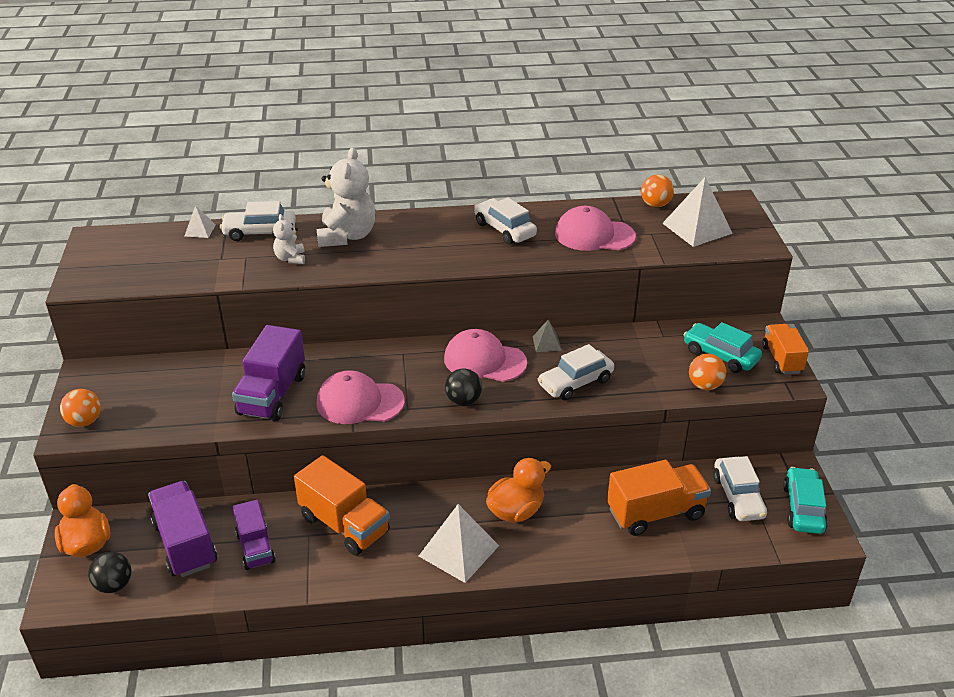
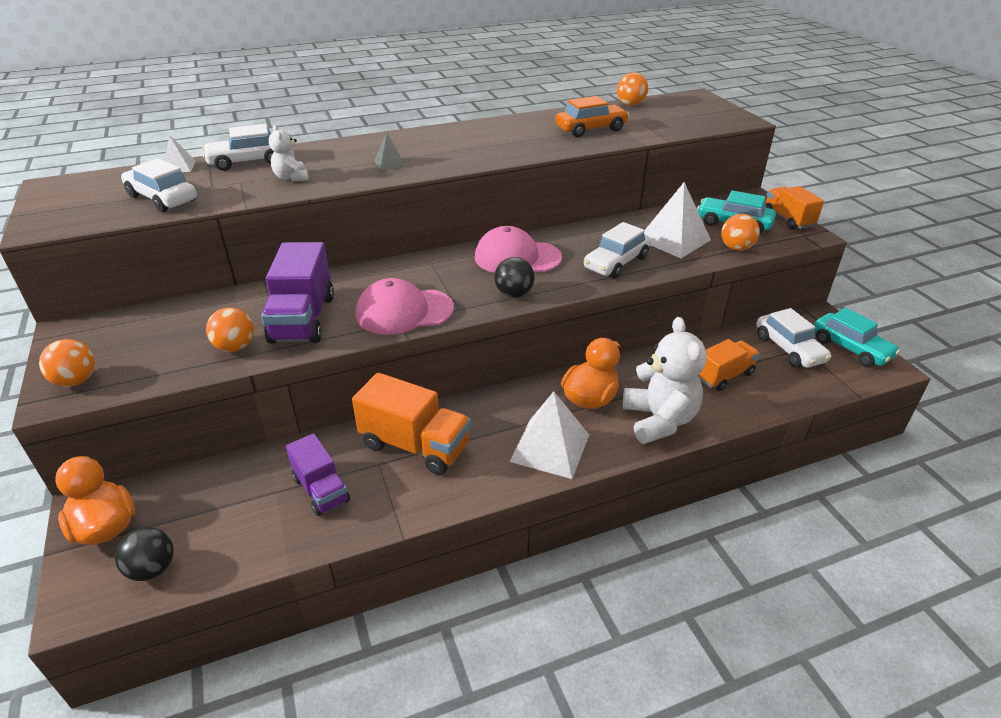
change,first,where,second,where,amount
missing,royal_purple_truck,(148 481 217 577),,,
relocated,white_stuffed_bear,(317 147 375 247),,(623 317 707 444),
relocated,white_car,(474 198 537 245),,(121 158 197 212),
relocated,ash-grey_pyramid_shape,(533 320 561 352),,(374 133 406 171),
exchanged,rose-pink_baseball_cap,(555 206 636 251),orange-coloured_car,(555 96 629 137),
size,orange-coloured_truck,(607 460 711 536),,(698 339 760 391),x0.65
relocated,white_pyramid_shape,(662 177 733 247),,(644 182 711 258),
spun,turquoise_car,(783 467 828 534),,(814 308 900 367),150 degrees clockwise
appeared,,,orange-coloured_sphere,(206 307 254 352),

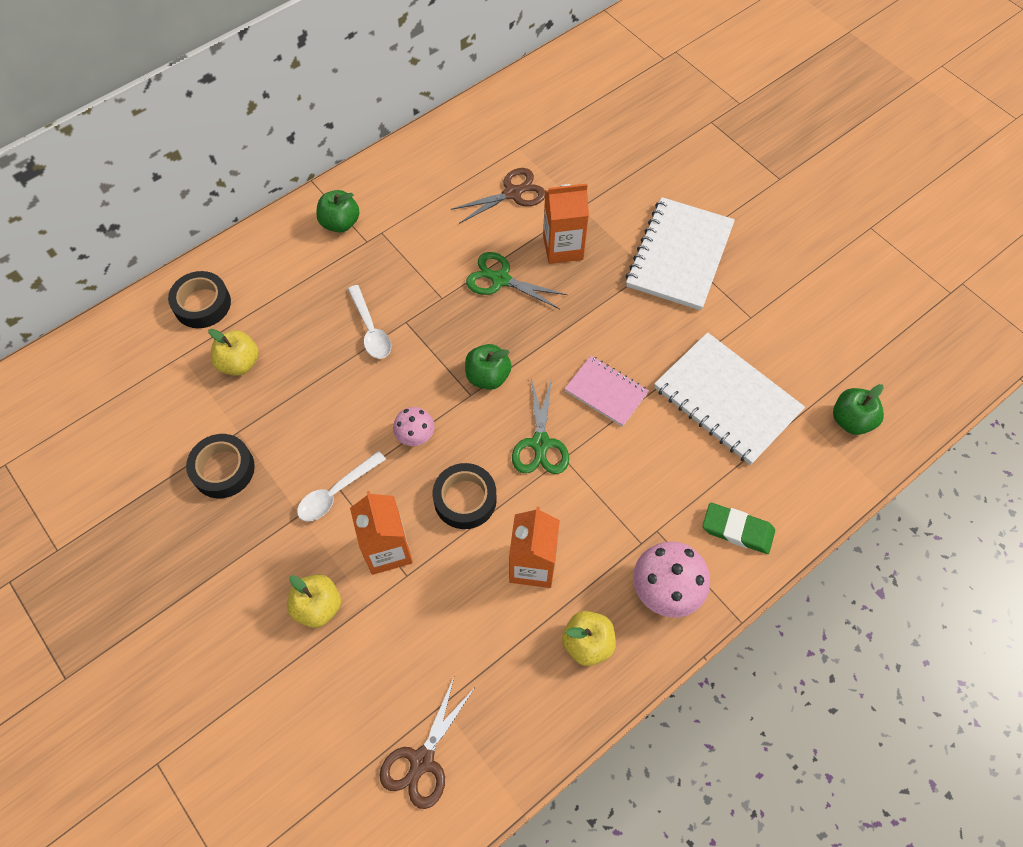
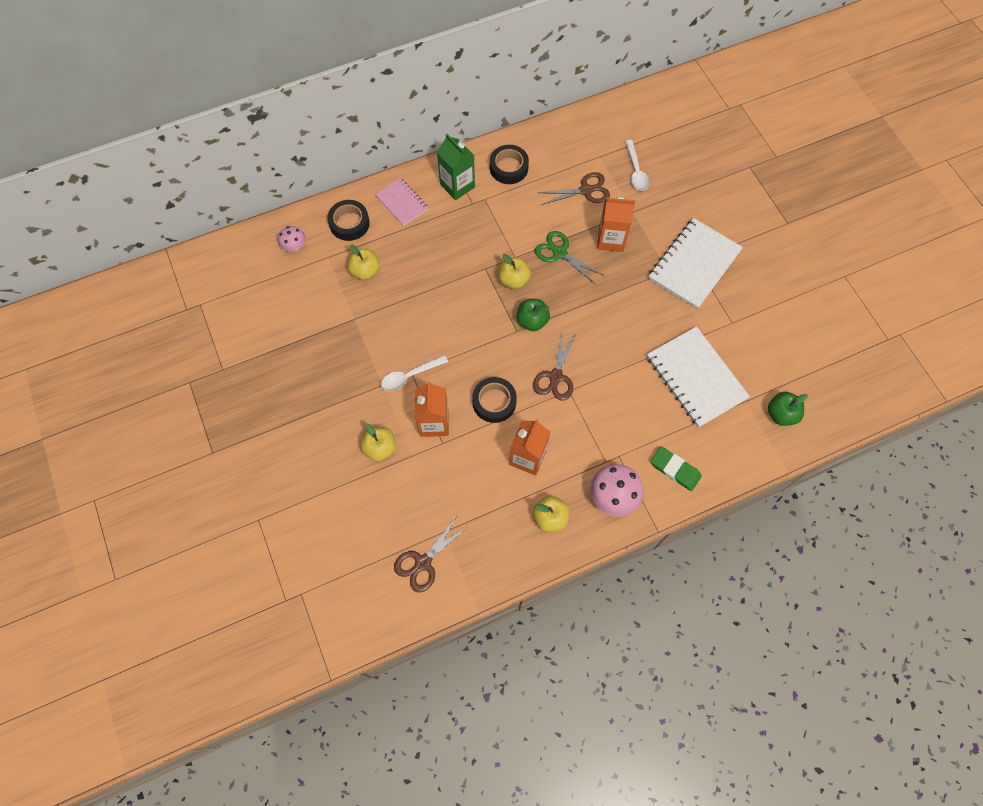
change,first,where,second,where,amount
relocated,jet-black_roll_of_tape,(186 434 255 498),,(490 145 529 184),
exchanged,emerald_toy_apple,(316 190 360 233),emerald_carton,(437 134 475 200),
relocated,white_tablespoon,(348 285 391 359),,(625 140 649 191),
relocated,rose-pink_toadstool,(393 407 435 446),,(278 226 306 252),
colour,emerald_shears,(512 378 569 474),brown_shears,(533 332 576 401),
relocated,rose-pink_notepad,(565 356 649 427),,(375 178 428 226),
appeared,,,yellow_toy_apple,(499 254 531 289),

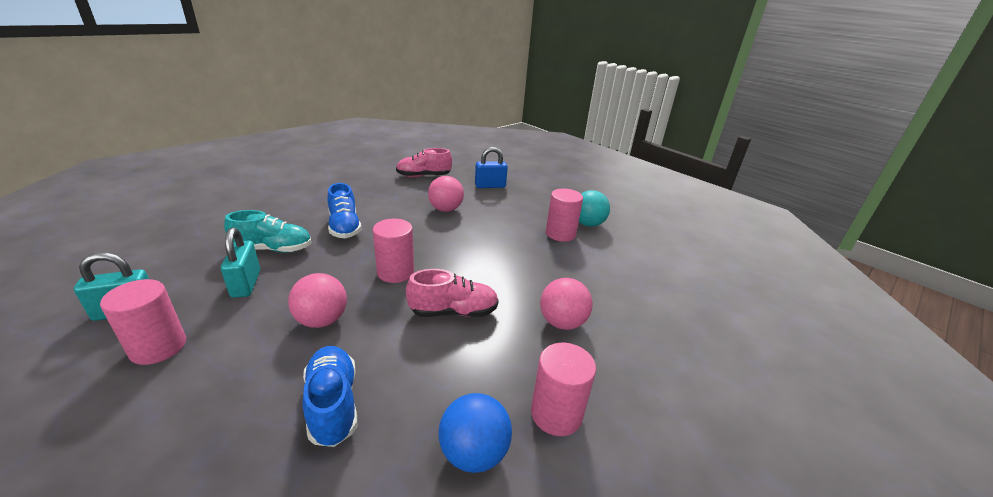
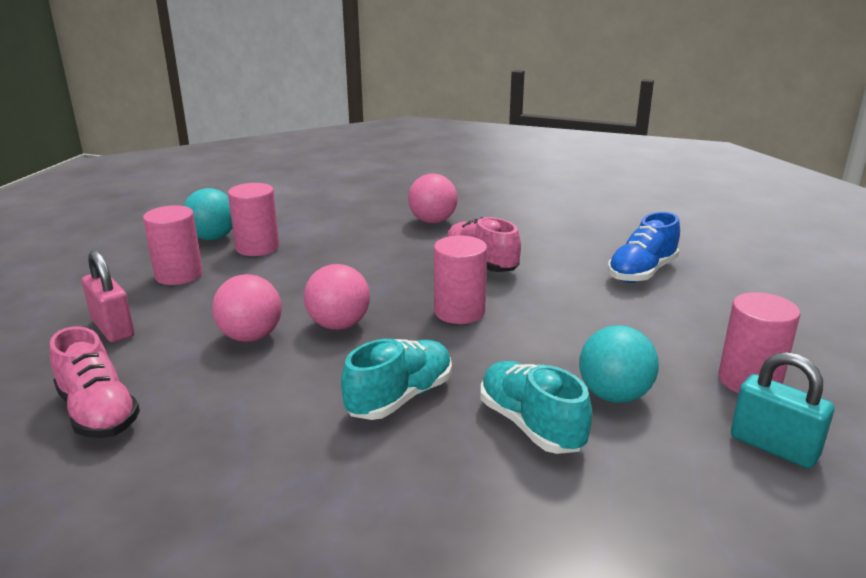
change,first,where,second,where,amount
exchanged,turquoise_lock,(221 228 260 298),turquoise_sphere,(579 325 659 403),
relocated,rose-pink_sphere,(288 273 347 328),,(304 264 370 330),
colour,royal_blue_sneaker,(327 183 362 238),turquoise_sneaker,(341 339 452 420),
missing,royal_blue_sphere,(438 393 512 473),,,
colour,royal_blue_lock,(475 147 508 188),rose-pink_lock,(82 250 134 343),
relocated,rose-pink_cylinder_shape,(531 343 596 436),,(143 205 203 285),

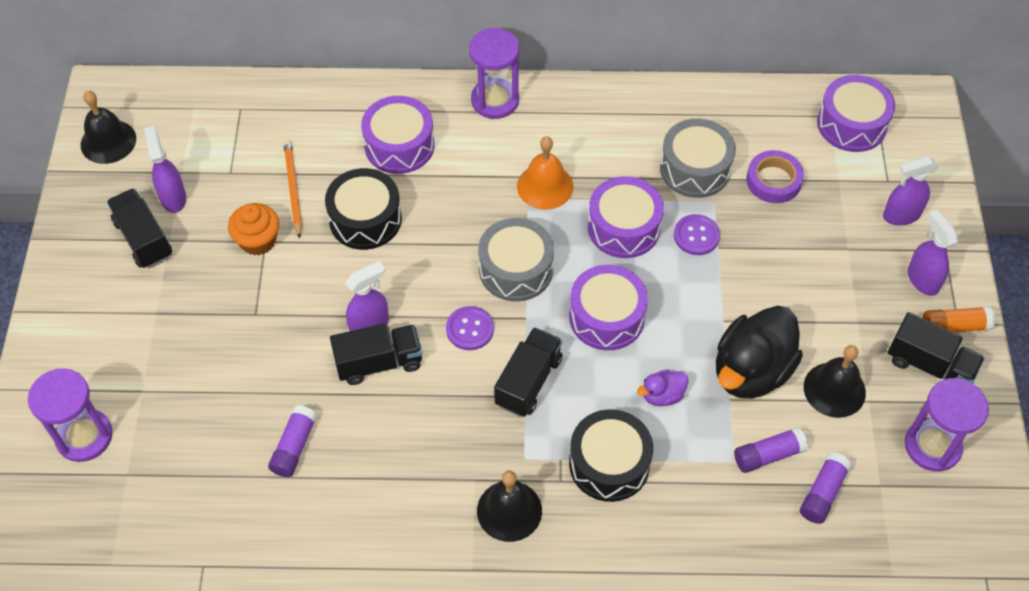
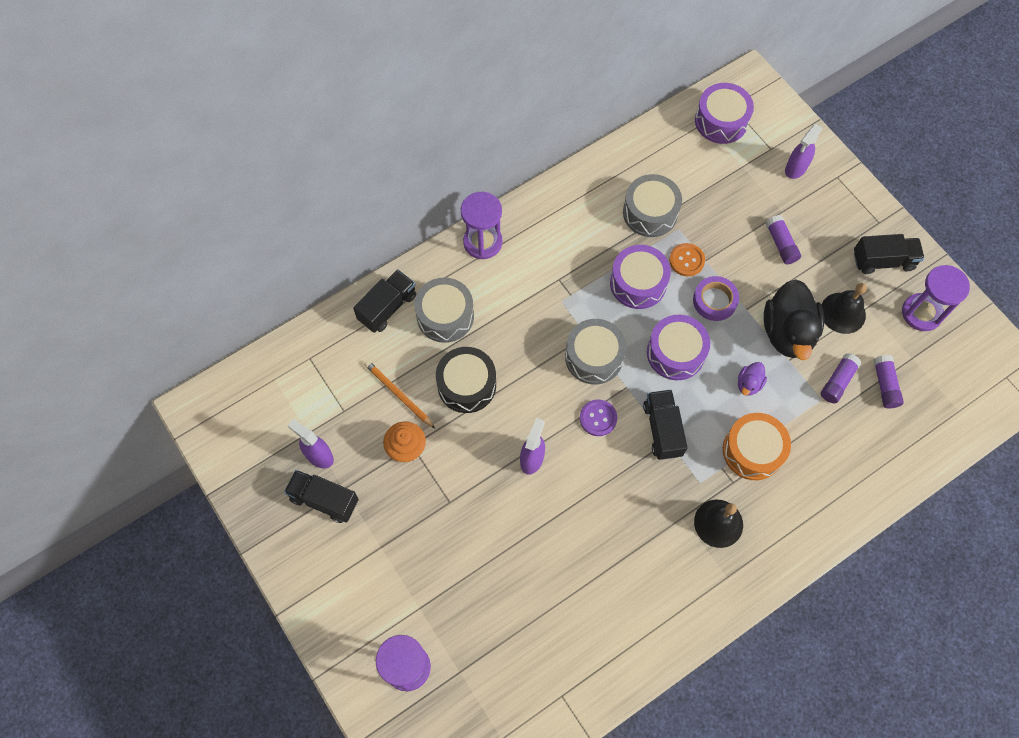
change,first,where,second,where,amount
missing,jet-black_bell,(81 91 136 164),,,
relocated,royal_purple_stick_of_glue,(268 405 317 477),,(766 215 801 264),
relocated,jet-black_truck,(330 323 423 385),,(353 269 416 333),
colour,royal_purple_drum,(361 96 435 174),ash-grey_drum,(414 277 474 343),
missing,orange-coloured_bell,(517 136 573 210),,,
colour,jet-black_drum,(569 409 653 502),orange-coloured_drum,(723 413 791 480),
colour,royal_purple_shirt_button,(674 214 720 255),orange-coloured_shirt_button,(669 243 705 276),
relocated,royal_purple_roll_of_tape,(746 150 804 203),,(693 276 739 321),
missing,royal_purple_spray_bottle,(908 210 958 296),,,
missing,orange-coloured_stick_of_glue,(923 306 996 332),,,

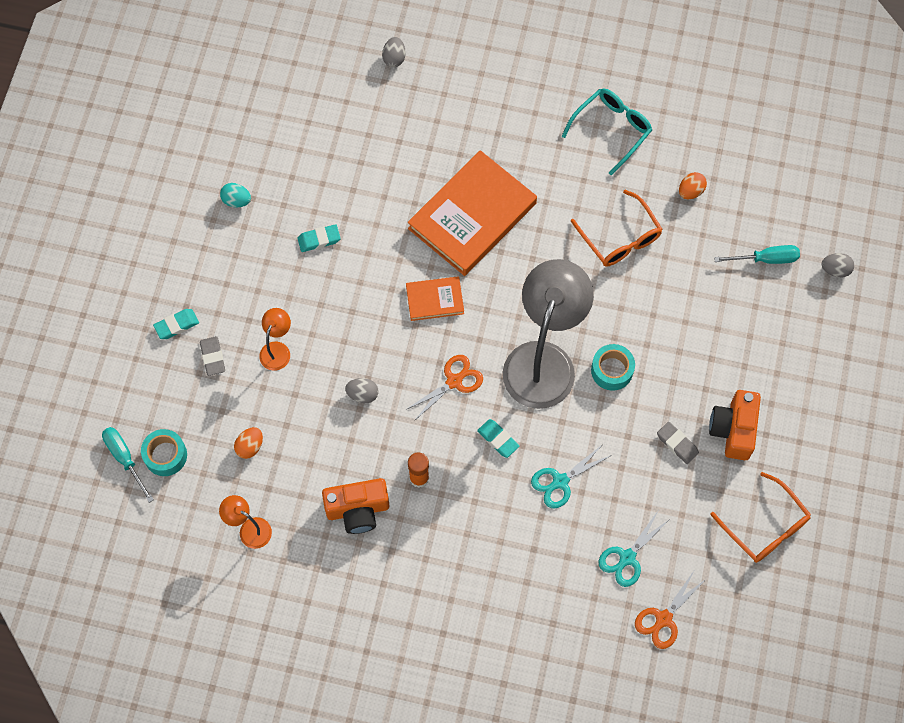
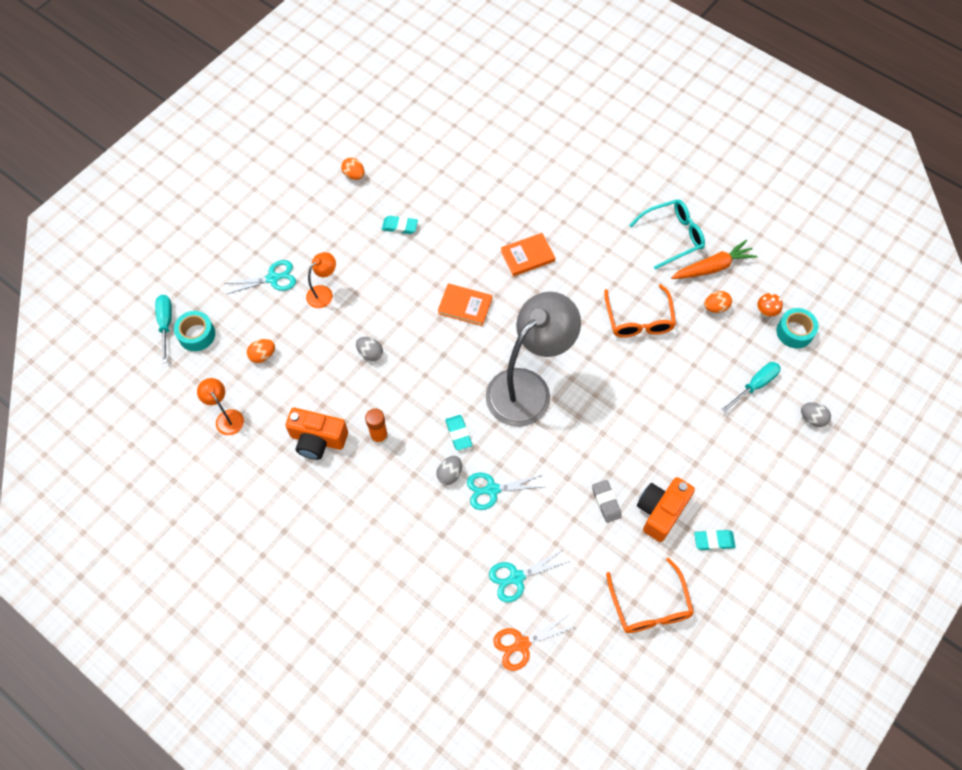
change,first,where,second,where,amount
relocated,turquoise_gum_eraser,(153 309 199 339),,(694 530 736 550),
exchanged,ash-grey_gum_eraser,(200 336 225 376),turquoise_shears,(224 260 296 294),
colour,turquoise_egg,(220 183 251 208),orange-coloured_egg,(341 158 365 180),
relocated,ash-grey_egg,(382 37 406 67),,(436 456 462 485),
missing,orange-coloured_shears,(405 355 483 421),,,
size,orange-coloured_hardcover,(408 150 537 276),,(501 233 555 276),x0.49
relocated,turquoise_roll_of_tape,(591 344 635 391),,(776 308 819 348),
spun,turquoise_hand_screwdriver,(714 245 800 264),,(721 362 781 413),60 degrees counterclockwise
appeared,,,orange-coloured_root_vegetable,(671 240 758 279),
appeared,,,orange-coloured_toadstool,(757 293 783 317),

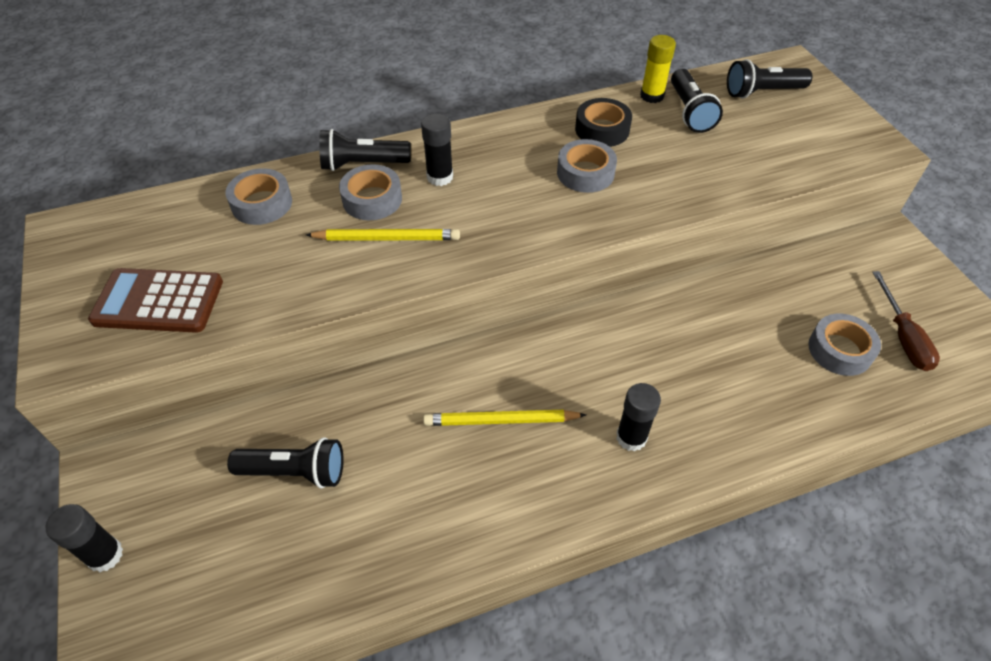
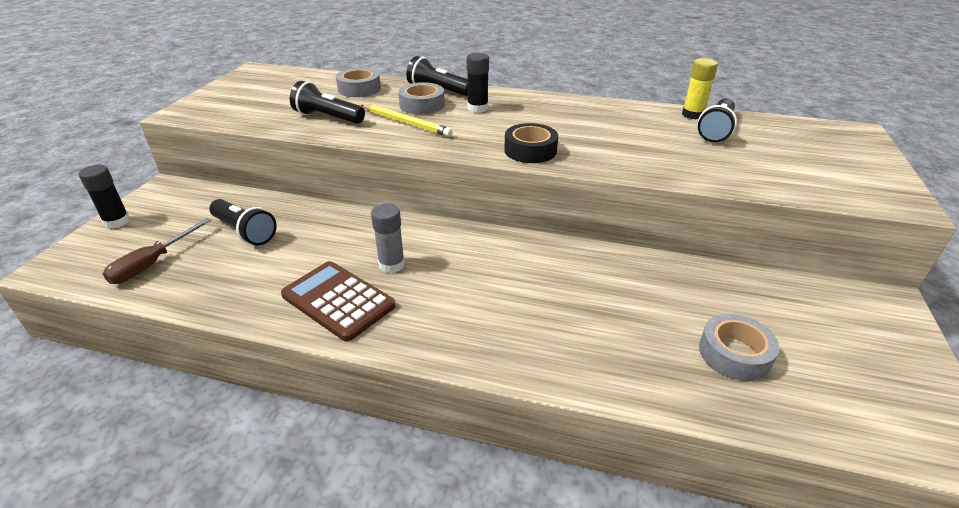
change,first,where,second,where,amount
relocated,brown_calculator,(88 268 223 333),,(281 261 396 342),
exchanged,yellow_pencil,(423 410 586 426),ash-grey_stick_of_glue,(371 203 405 273),
missing,ash-grey_roll_of_tape,(557 139 617 193),,,
relocated,jet-black_roll_of_tape,(575 98 632 147),,(504 123 558 163),
missing,jet-black_stick_of_glue,(616 383 661 452),,,
relocated,jet-black_pocket_torch,(727 59 812 99),,(290 81 365 124),
relocated,brown_hand_screwdriver,(872 271 940 371),,(103 218 212 284),

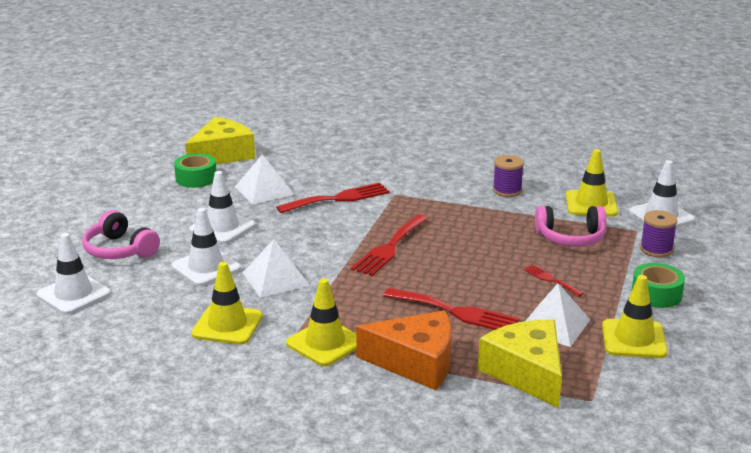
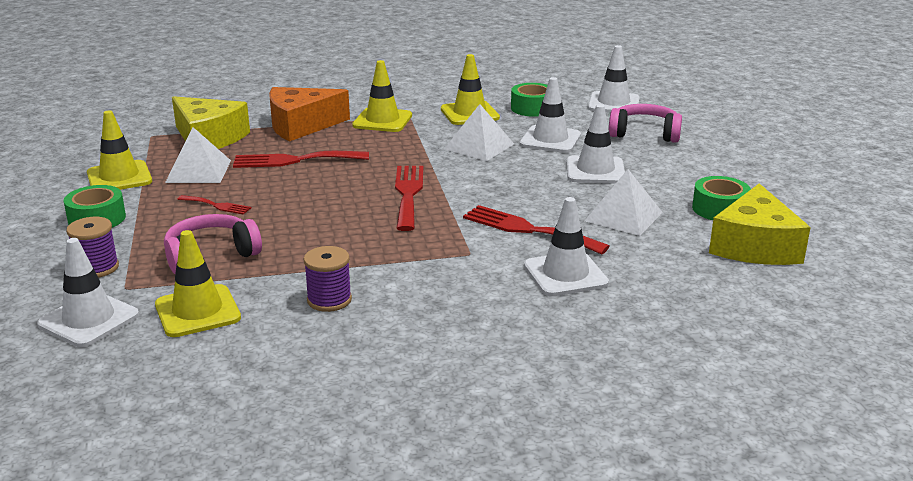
change,first,where,second,where,amount
spun,red_fork,(276 183 390 213),,(463 205 610 255),90 degrees clockwise
appeared,,,emerald_roll_of_tape,(511 83 548 117),
appeared,,,white_safety_cone,(524 197 609 296),

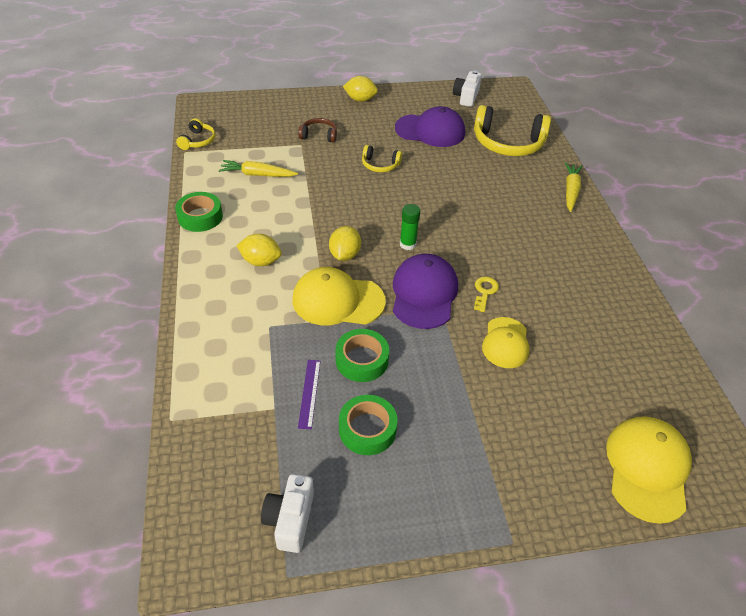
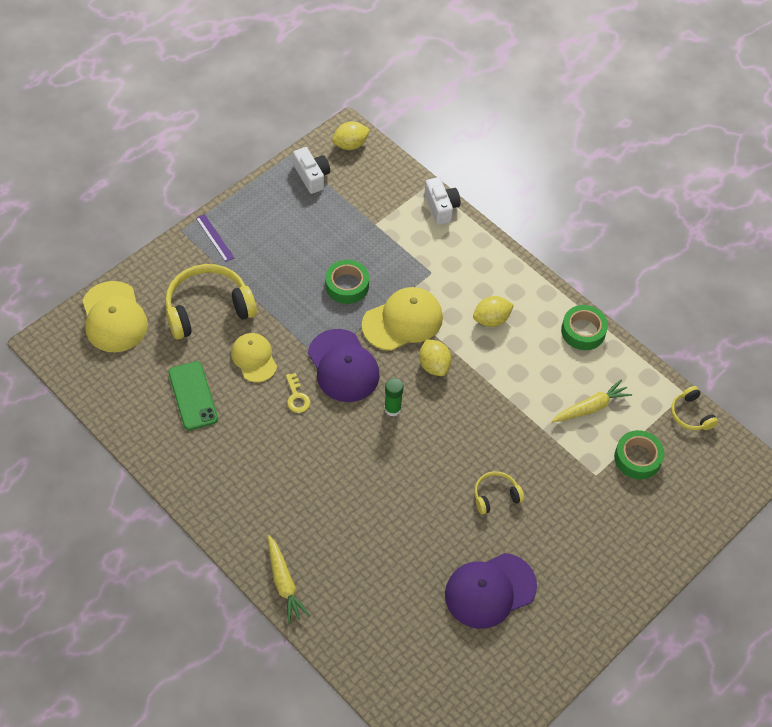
change,first,where,second,where,amount
missing,brown_headset,(298 118 337 143),,,
relocated,royal_purple_straightedge,(298 360 321 429),,(196 214 234 262),
relocated,emerald_roll_of_tape,(339 395 398 455),,(614 430 664 480),
relocated,yellow_lemon,(343 76 378 102),,(332 121 370 150),
relocated,white_compact_camera,(453 71 482 107),,(425 177 461 225),
relocated,yellow_headset,(474 105 551 156),,(165 264 257 340),
appeared,,,emerald_phone,(168 361 218 430),

